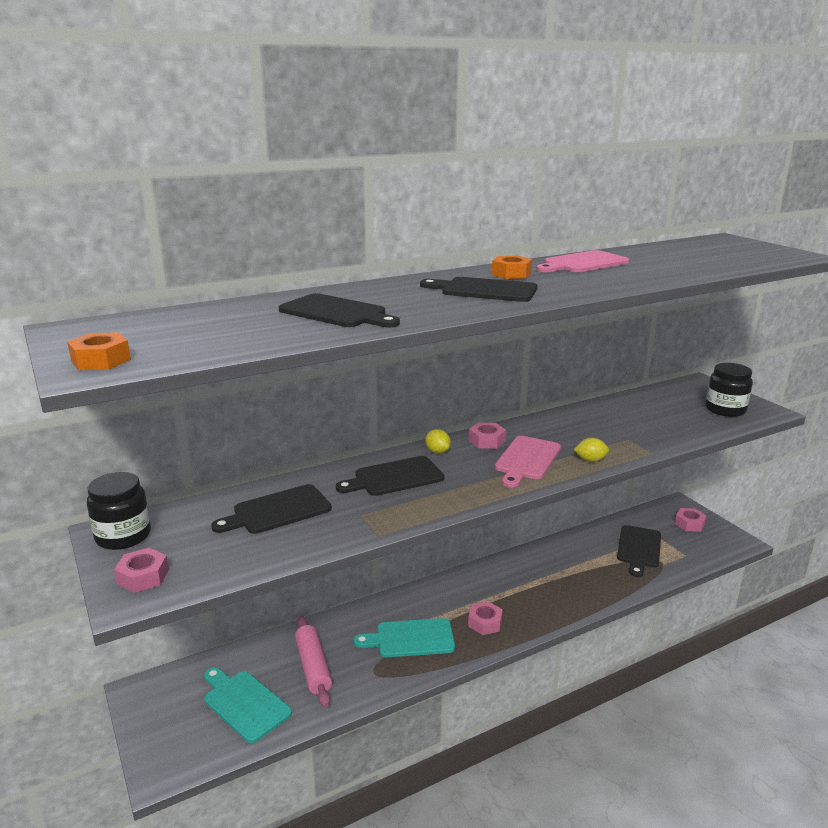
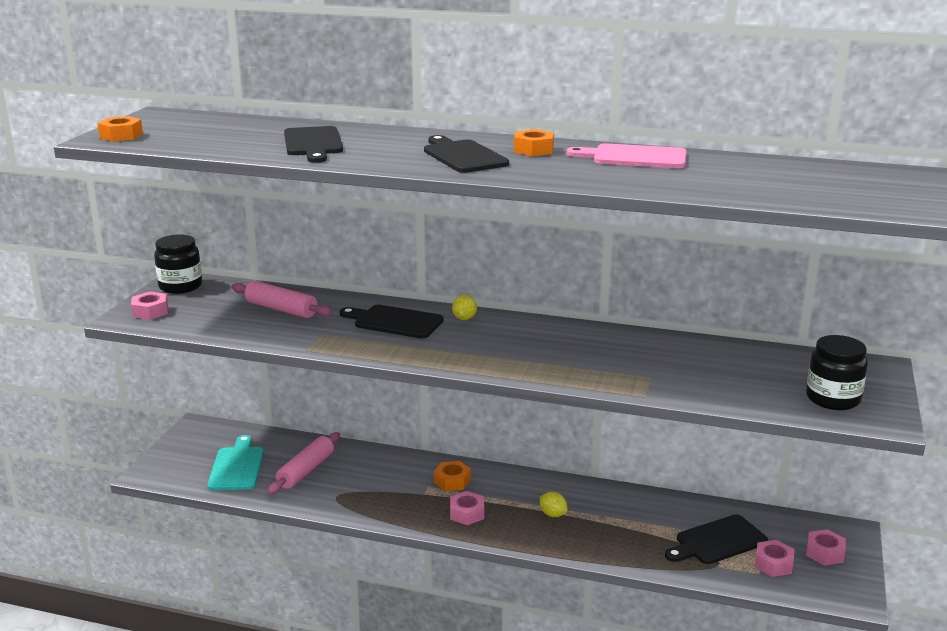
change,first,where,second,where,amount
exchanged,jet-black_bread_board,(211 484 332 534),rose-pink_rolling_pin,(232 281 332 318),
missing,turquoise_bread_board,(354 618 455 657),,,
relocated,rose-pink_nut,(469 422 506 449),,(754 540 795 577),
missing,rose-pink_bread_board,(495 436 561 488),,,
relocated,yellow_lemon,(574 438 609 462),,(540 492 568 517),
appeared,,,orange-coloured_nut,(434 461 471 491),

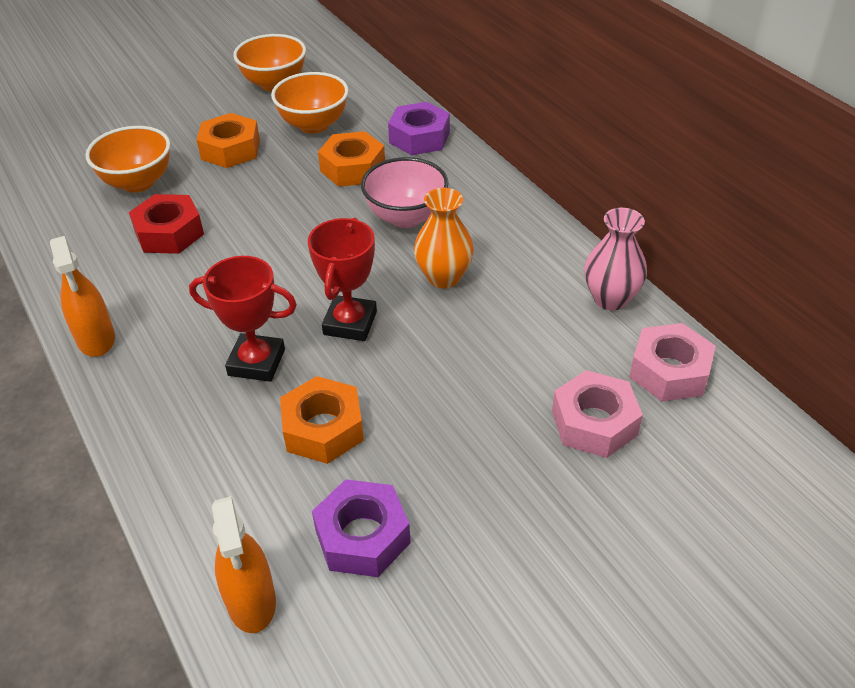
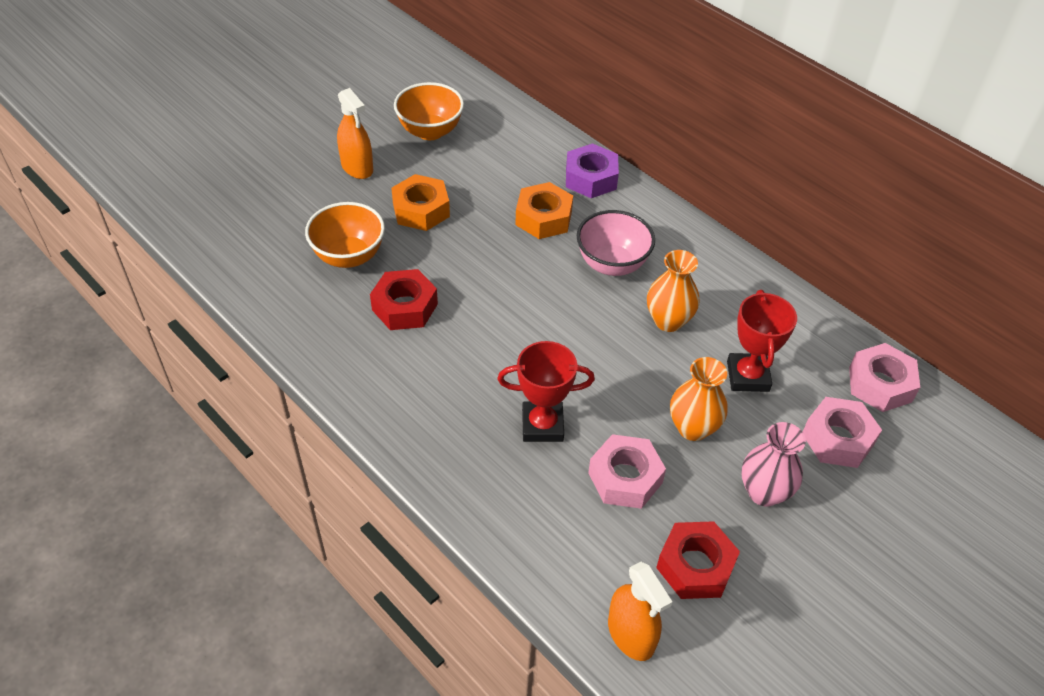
change,first,where,second,where,amount
relocated,orange-coloured_spray_bottle,(50 236 115 357),,(337 88 373 179),
missing,orange-coloured_serving_bowl,(271 72 349 133),,,
colour,orange-coloured_nut,(280 376 364 464),rose-pink_nut,(588 434 666 509),
relocated,red_prize_cup,(308 218 377 341),,(727 290 797 392),
colour,royal_purple_nut,(312 479 411 577),red_nut,(656 521 740 599),
relocated,rose-pink_tall_vase,(584 208 647 310),,(741 422 806 507),
appeared,,,orange-coloured_tall_vase,(670 357 728 441),

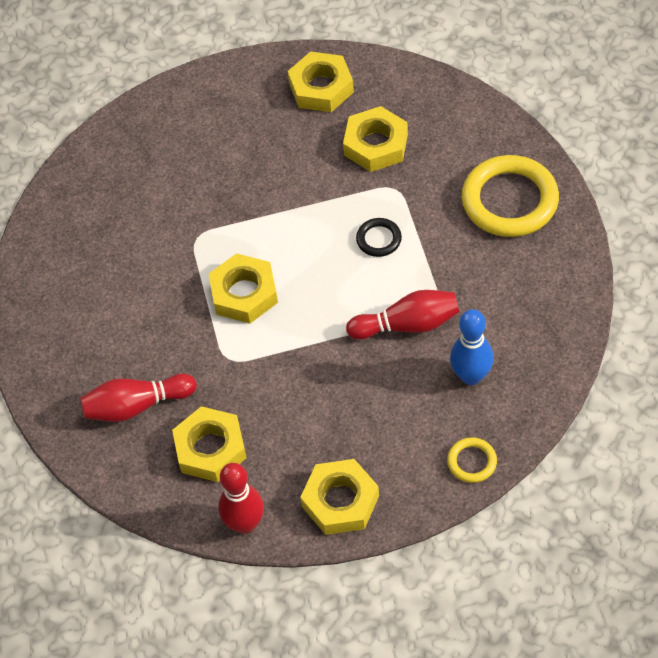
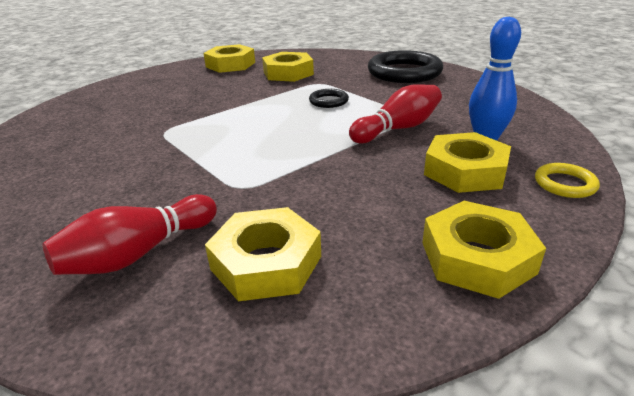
change,first,where,second,where,amount
relocated,yellow_nut,(209 253 278 324),,(424 132 511 193),
missing,red_skittle,(218 463 264 534),,,
colour,yellow_hoop,(462 155 559 237),jet-black_hoop,(368 50 443 83),

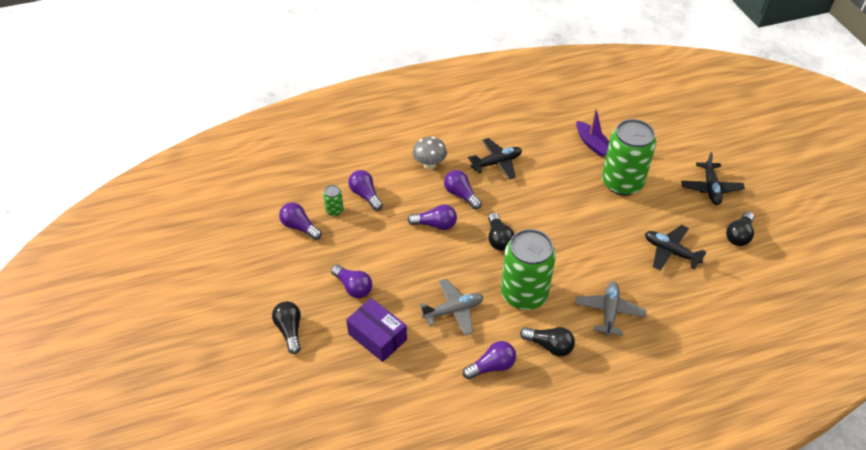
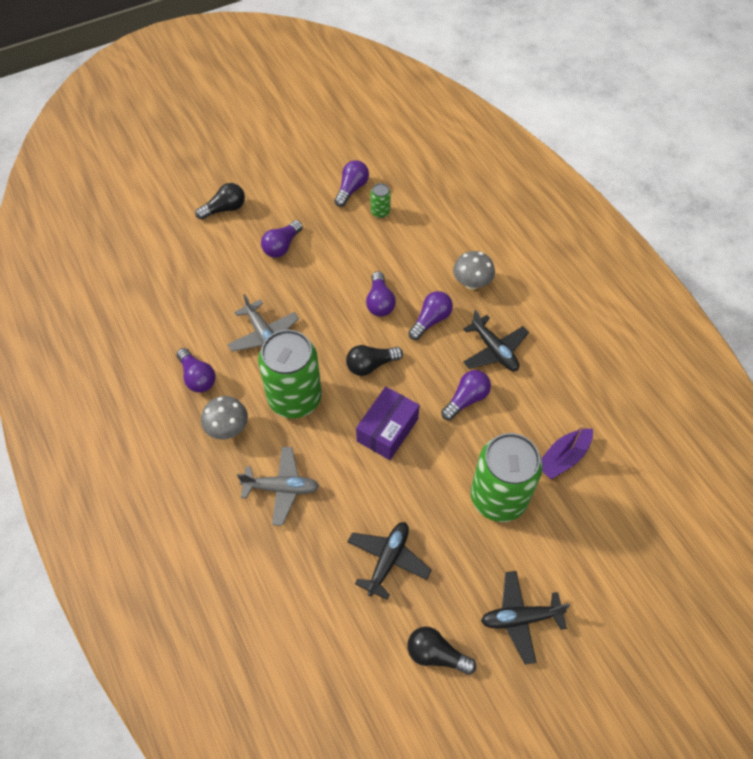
change,first,where,second,where,amount
relocated,royal_purple_box,(346 298 407 362),,(356 387 420 460),
relocated,royal_purple_light_bulb,(348 170 383 211),,(441 370 491 420),
exchanged,jet-black_light_bulb,(520 327 575 357),ash-grey_toadstool,(201 396 248 440),

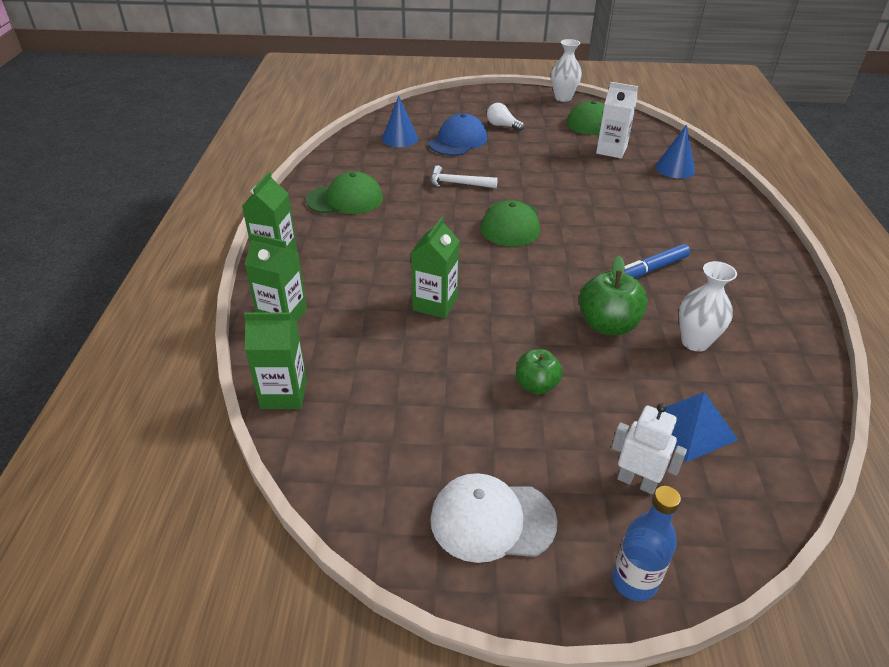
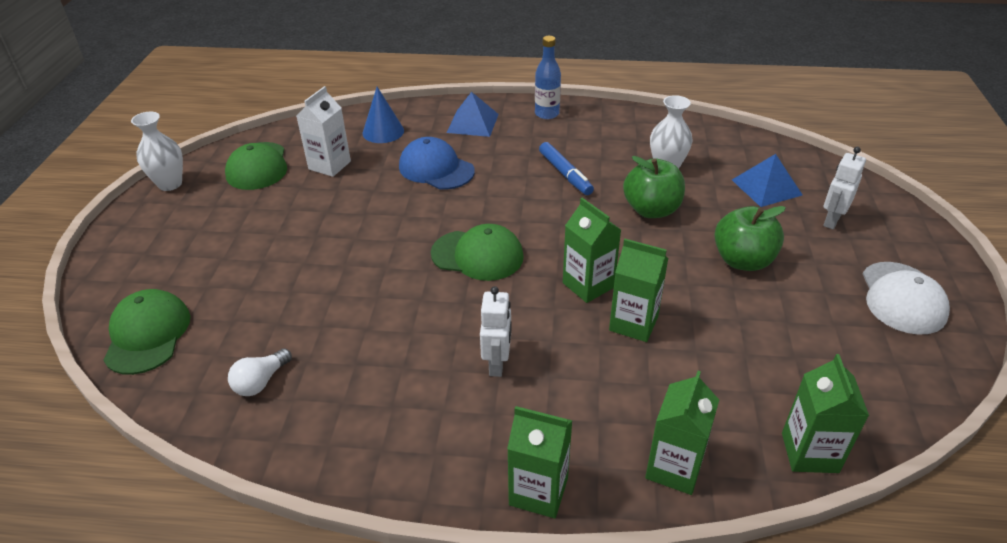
change,first,where,second,where,amount
relocated,emerald_baseball_cap,(306 171 383 214),,(103 289 190 375),
missing,royal_blue_cone,(382 96 418 147),,,
relocated,royal_blue_baseball_cap,(429 113 487 156),,(399 137 475 190),
missing,white_hammer,(430 165 498 188),,,
relocated,white_light_bulb,(487 103 524 131),,(228 348 292 396),
size,emerald_toy_apple,(516 349 563 395),,(714 206 786 271),x1.56
relocated,royal_blue_bottle,(612 486 681 601),,(535 36 561 119),
appeared,,,royal_blue_pyramid_shape,(447 92 499 137),
appeared,,,white_robot_figure,(480 286 512 377),
appeared,,,emerald_carton,(563 198 621 303),

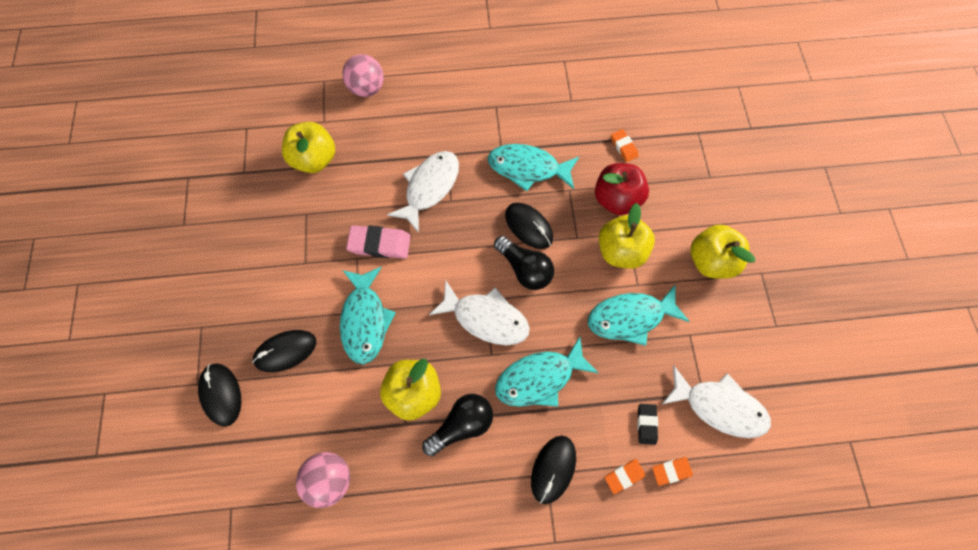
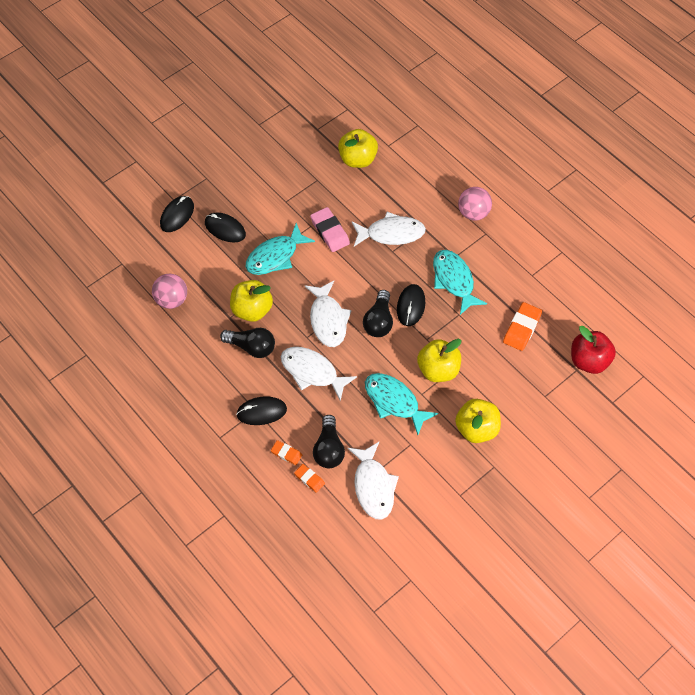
change,first,where,second,where,amount
relocated,rose-pink_sphere,(342 54 384 97),,(458 187 492 221),
colour,turquoise_fish,(495 336 598 407),white_fish,(281 347 357 401),
relocated,red_toy_apple,(595 163 649 215),,(571 326 616 374),
size,orange-coloured_gum_eraser,(611 129 638 162),,(503 302 542 351),x1.72
exchanged,jet-black_gum_eraser,(637 404 658 445),jet-black_light_bulb,(313 415 345 468),

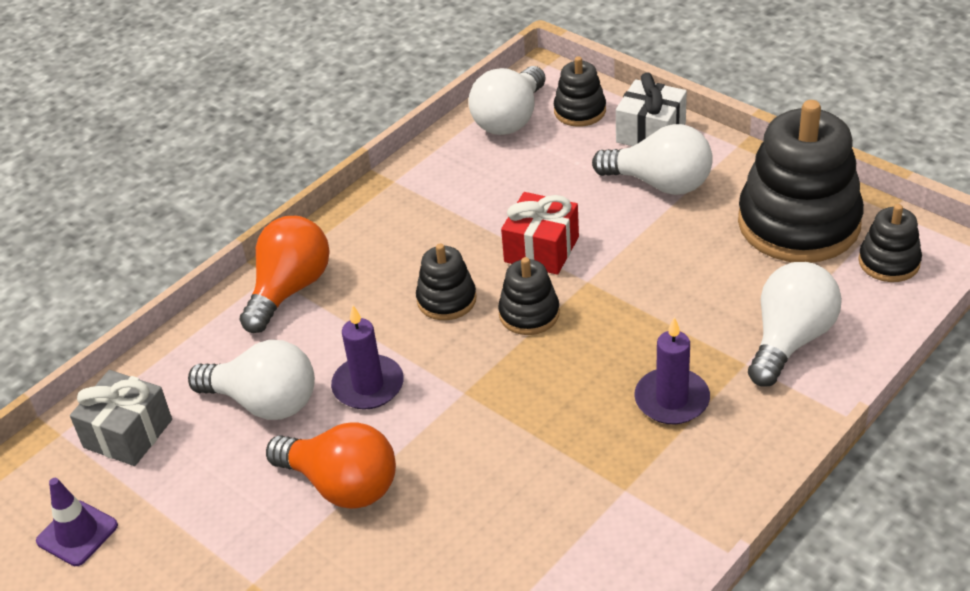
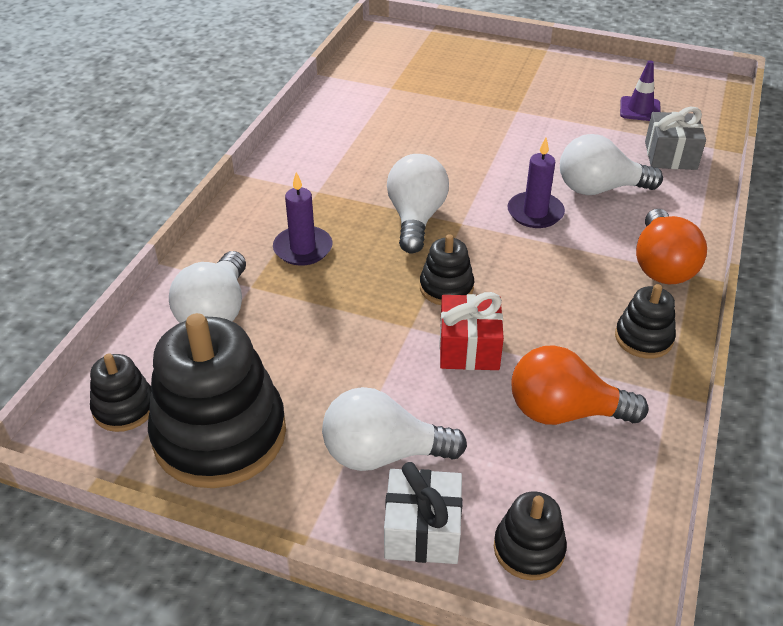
change,first,where,second,where,amount
relocated,orange-coloured_light_bulb,(266 422 396 509),,(511 345 648 425),
relocated,jet-black_stacking_toy,(416 244 477 320),,(615 284 676 359),
relocated,white_light_bulb,(468 66 546 135),,(387 154 449 254),

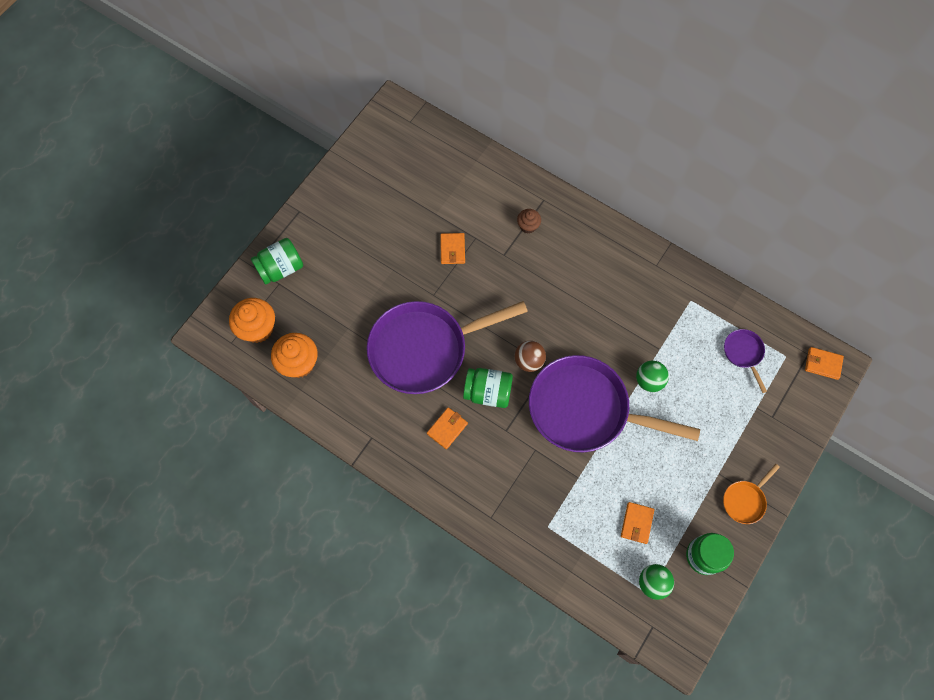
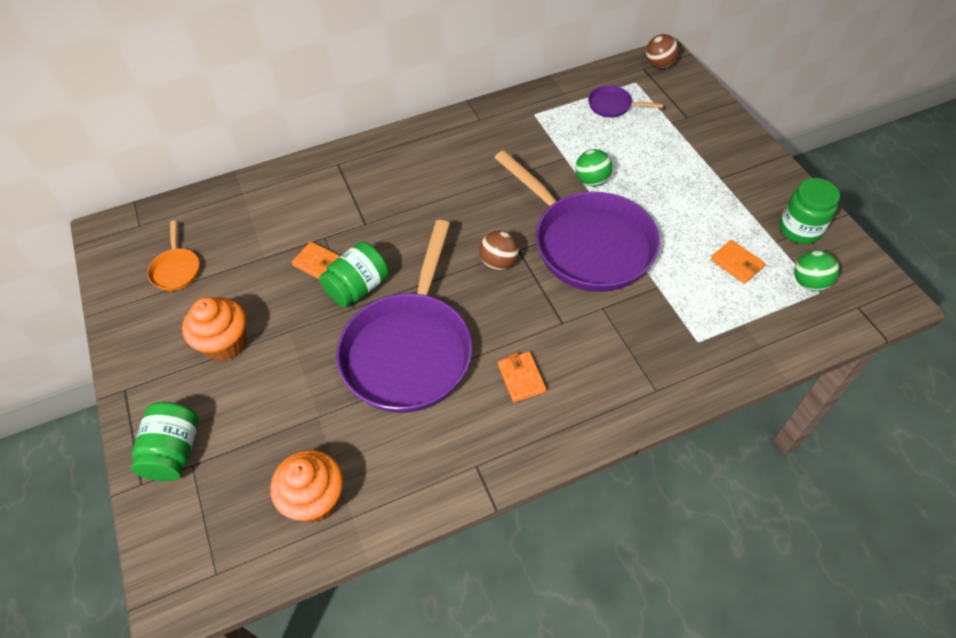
change,first,where,second,where,amount
relocated,orange-coloured_fairy_cake,(229 298 275 343),,(182 297 247 361),
relocated,emerald_preserve_jar,(463 368 513 408),,(319 242 389 307),
missing,brown_fairy_cake,(517 209 541 234),,,
spun,royal_purple_frying_pan,(529 355 700 452),,(495 150 660 292),90 degrees counterclockwise
relocated,orange-coloured_frying_pan,(723 464 780 524),,(147 220 200 291),
exchanged,orange-coloured_wallet,(805 347 844 380),brown_sphere,(646 34 679 68),

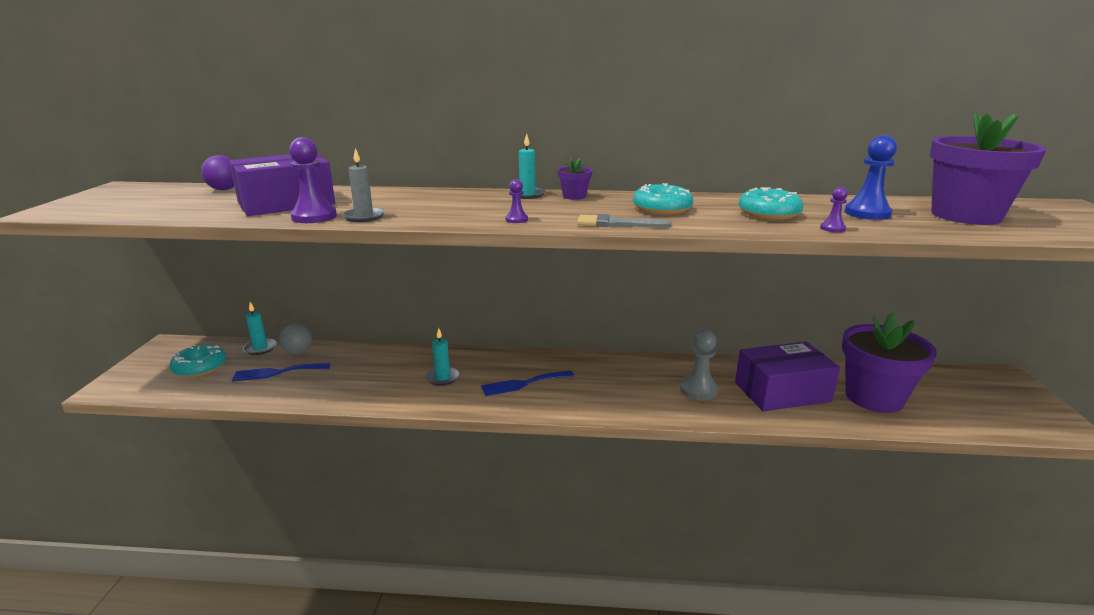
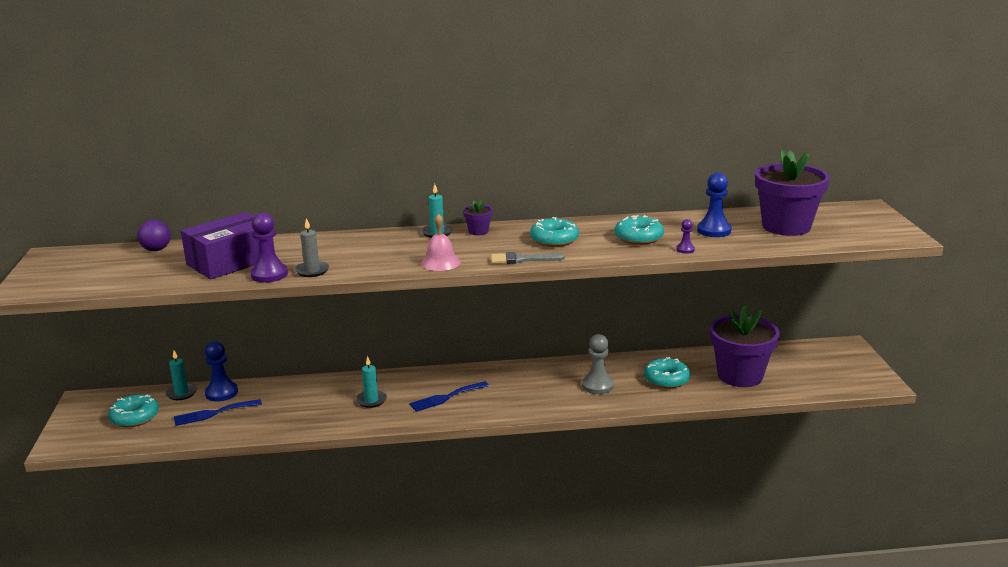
change,first,where,second,where,amount
exchanged,ash-grey_sphere,(279 324 312 354),royal_blue_pawn,(205 341 238 402),
exchanged,royal_purple_pawn,(506 179 528 223),rose-pink_bell,(421 214 461 271),
exchanged,royal_purple_box,(735 342 840 412),turquoise_donut,(644 357 690 389),

